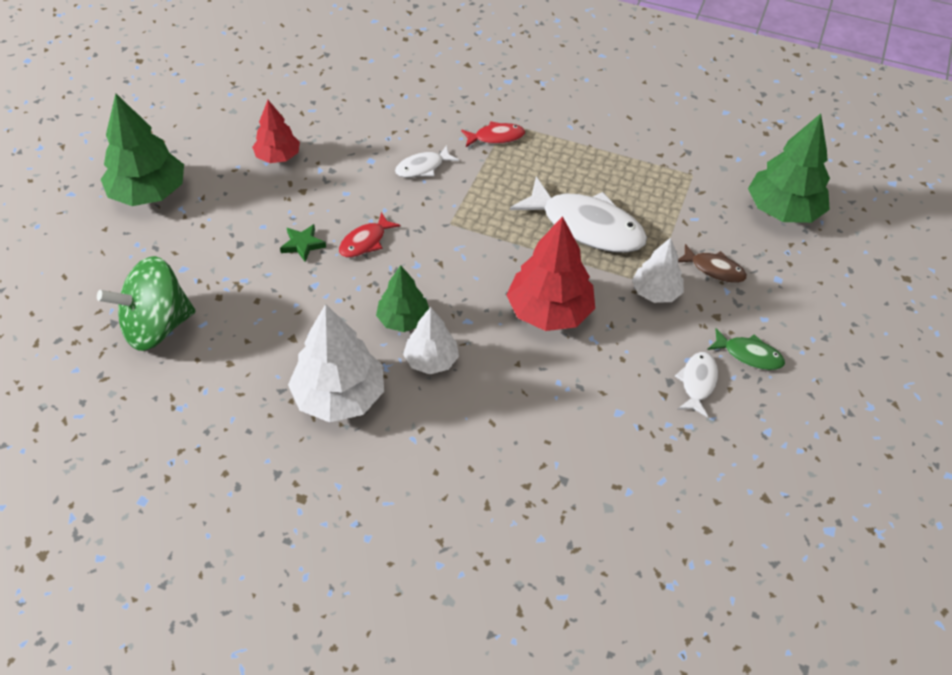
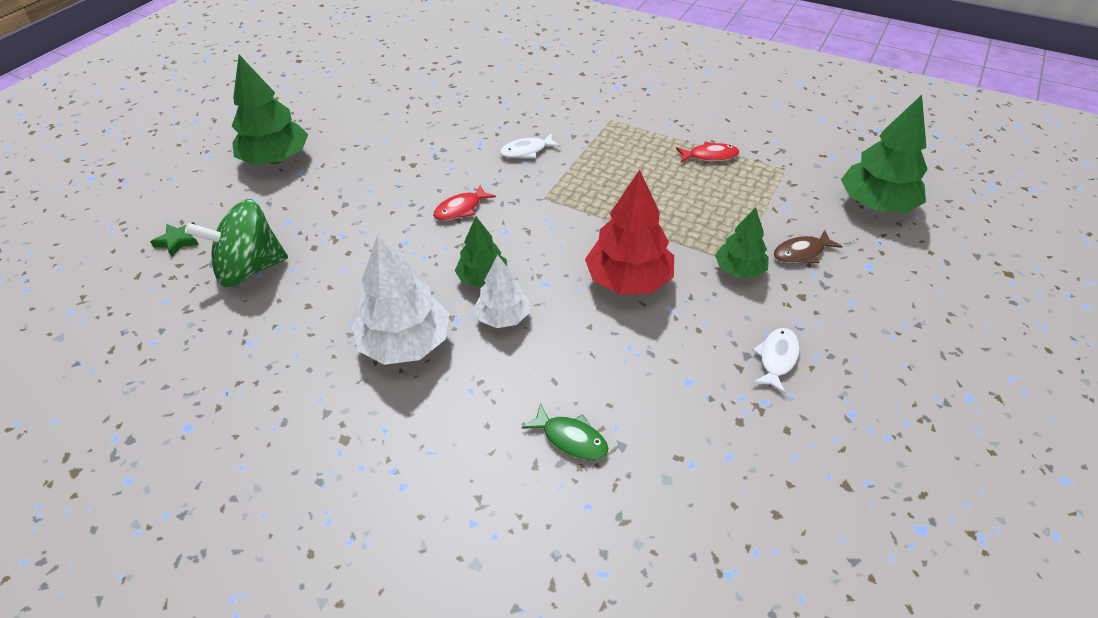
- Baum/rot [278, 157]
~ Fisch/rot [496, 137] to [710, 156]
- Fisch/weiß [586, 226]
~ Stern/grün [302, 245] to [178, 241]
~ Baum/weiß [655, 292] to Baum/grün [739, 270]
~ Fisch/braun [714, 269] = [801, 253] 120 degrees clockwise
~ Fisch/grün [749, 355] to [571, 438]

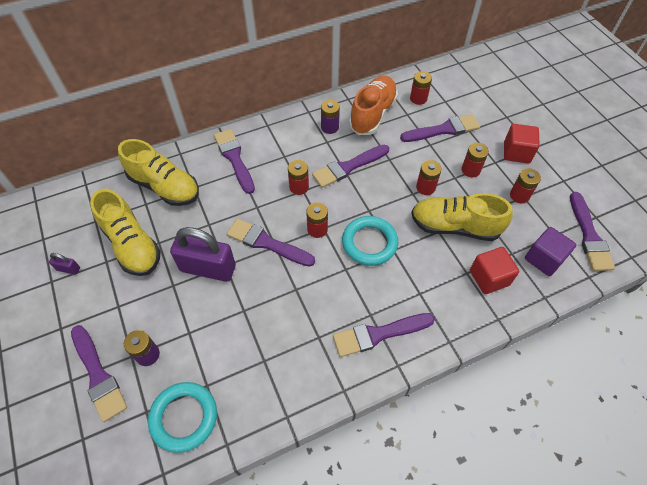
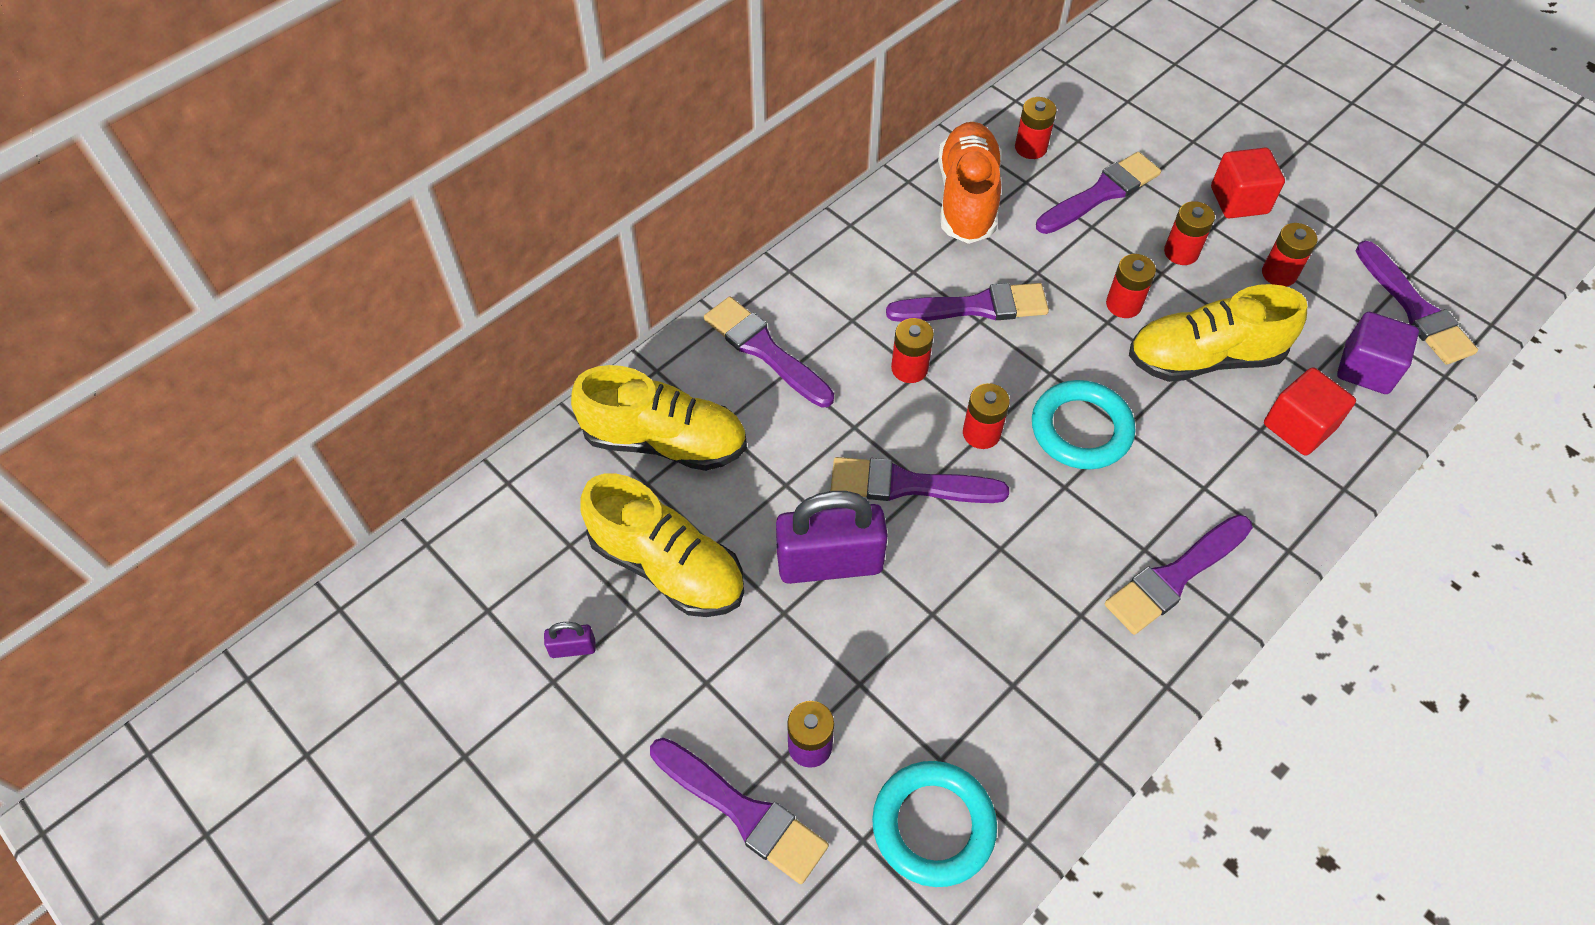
- Batterie/lila [329, 127]
~ Pinsel/lila [348, 167] = [975, 307] 135 degrees counterclockwise

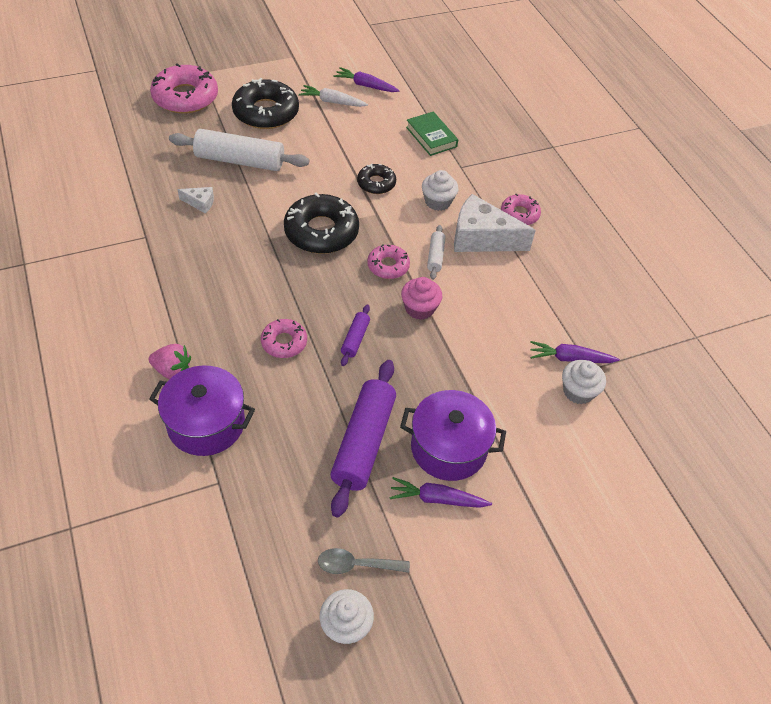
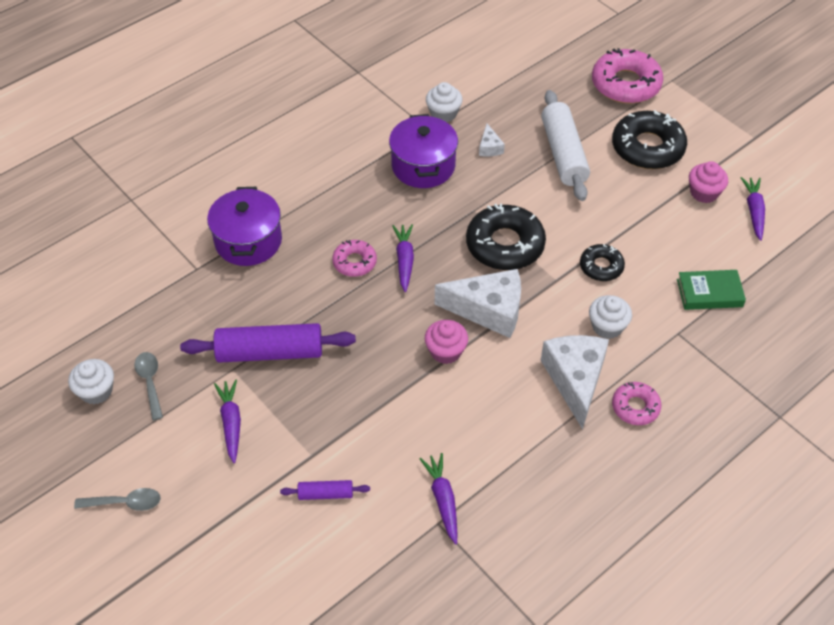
~ Karotte/weiß [332, 102] to Muffin/rosa [704, 193]
~ Buch/grün [431, 137] = [709, 293] 45 degrees clockwise
- Nudelholz/weiß [435, 256]
~ Donut/rosa [388, 266] to Käse/weiß [488, 310]
~ Nudelholz/lila [355, 339] to [325, 494]
- Erdbeere/rosa [172, 370]
~ Muffin/weiß [578, 391] to [443, 113]
~ Kochtopf/lila [448, 448] to [423, 166]
+ Karotte/lila [404, 260]
+ Löffel/grau [125, 503]

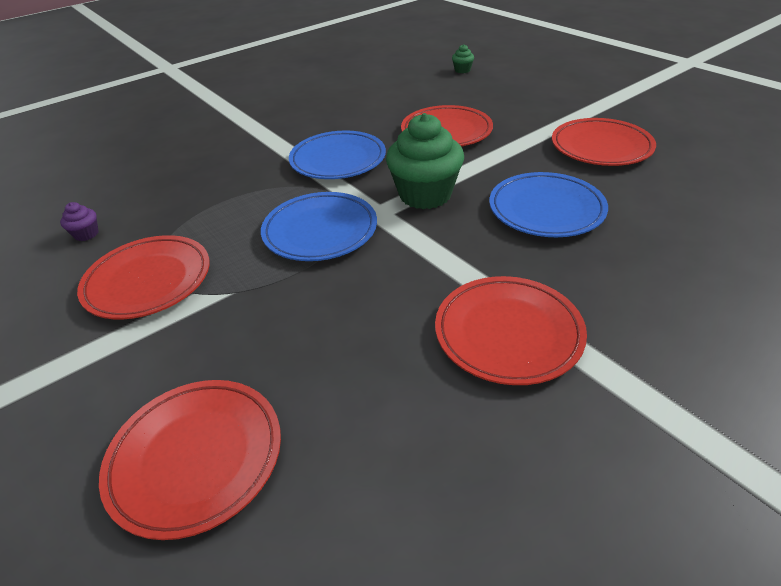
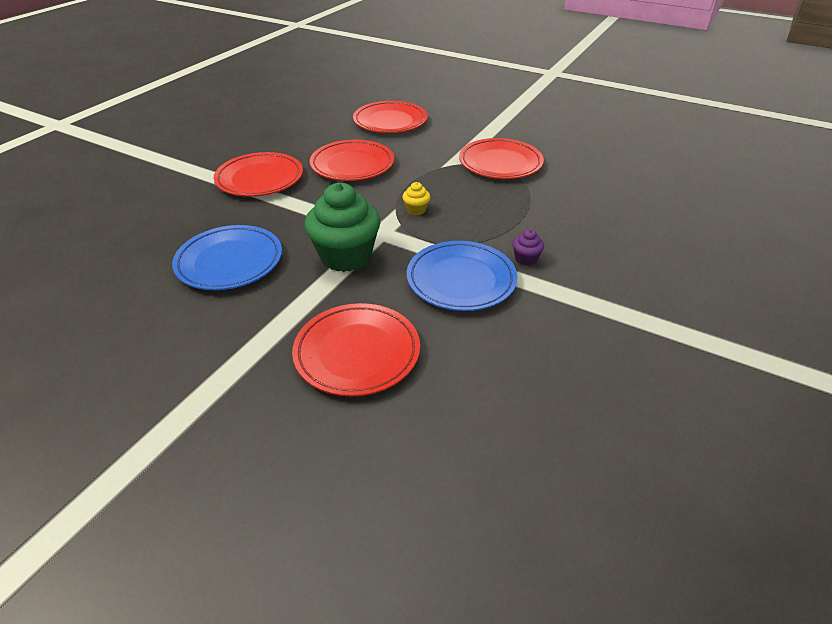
- Muffin/grün [462, 70]
~ Teller/rot [601, 147] to [352, 165]
~ Teller/blau [320, 231] to Muffin/gelb [416, 210]
~ Muffin/lila [86, 234] to [526, 259]

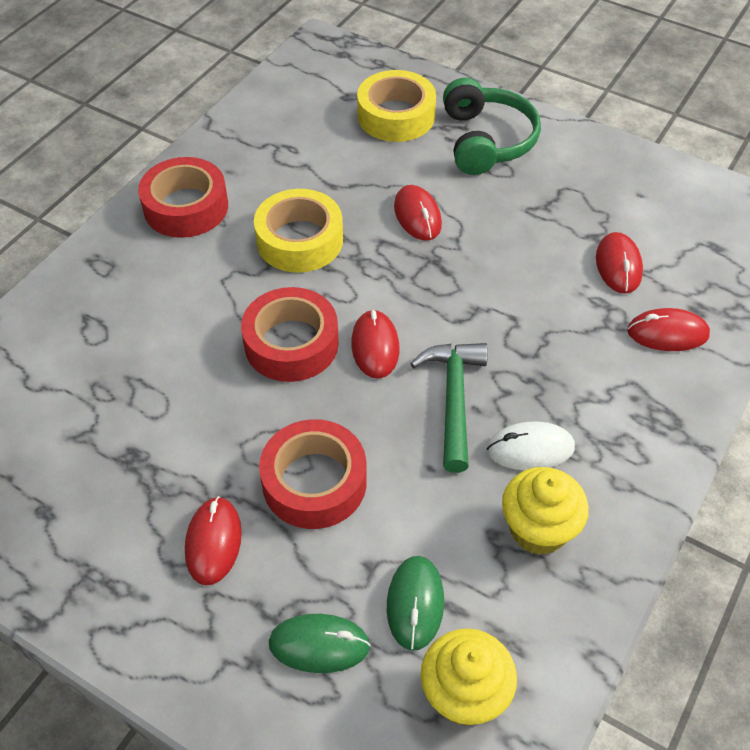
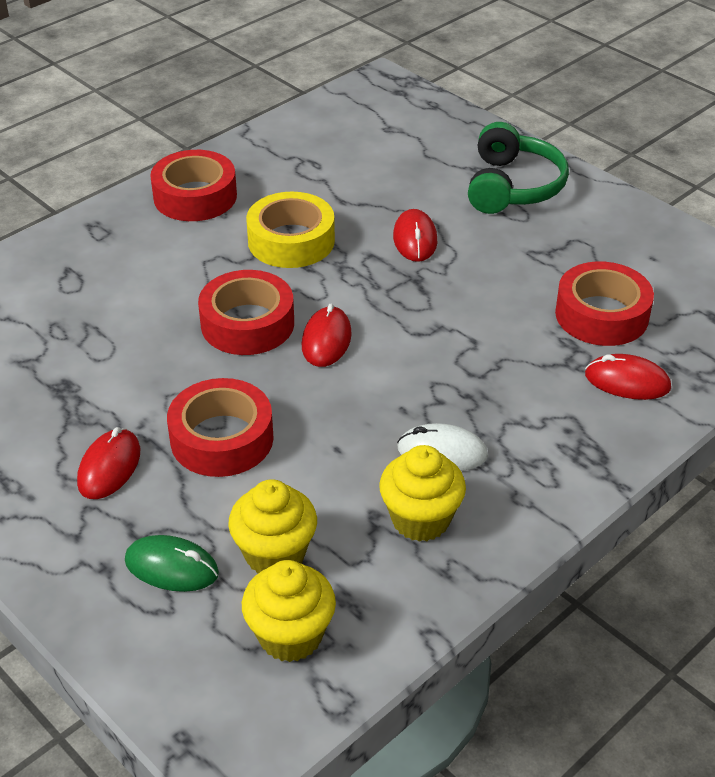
- Klebeband/gelb [396, 116]
~ Computermaus/rot [618, 265] to Klebeband/rot [601, 315]
- Hammer/grün [454, 400]
~ Computermaus/grün [415, 604] to Muffin/gelb [275, 554]

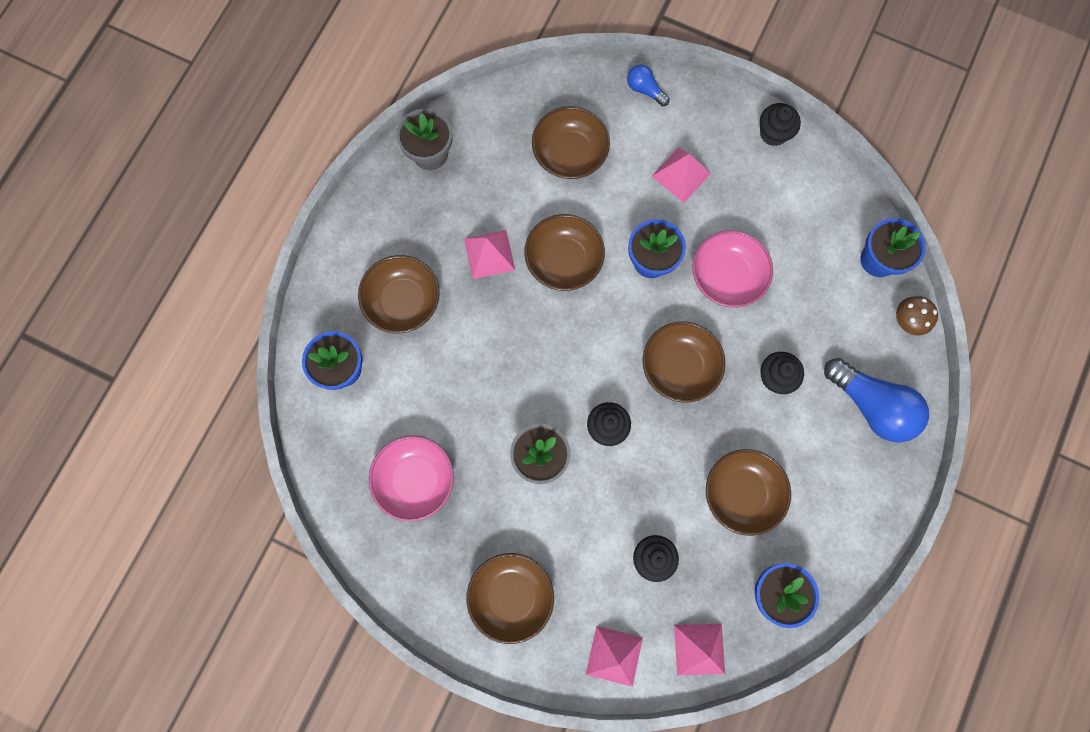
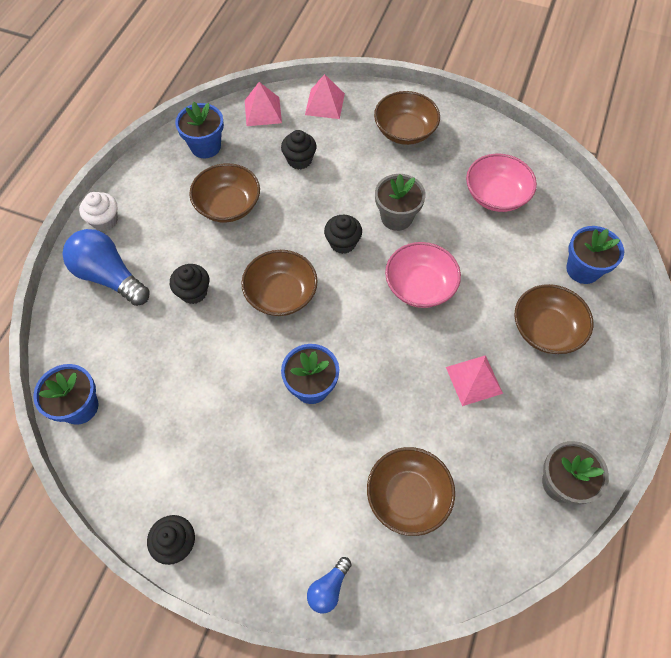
~ Glühbirne/blau [645, 90] = [328, 588] 90 degrees clockwise
- Pyramide/rosa [681, 175]
- Schüssel/braun [564, 260]
~ Schüssel/rosa [726, 276] to [420, 286]
- Pilz/braun [906, 321]
+ Muffin/weiß [105, 220]

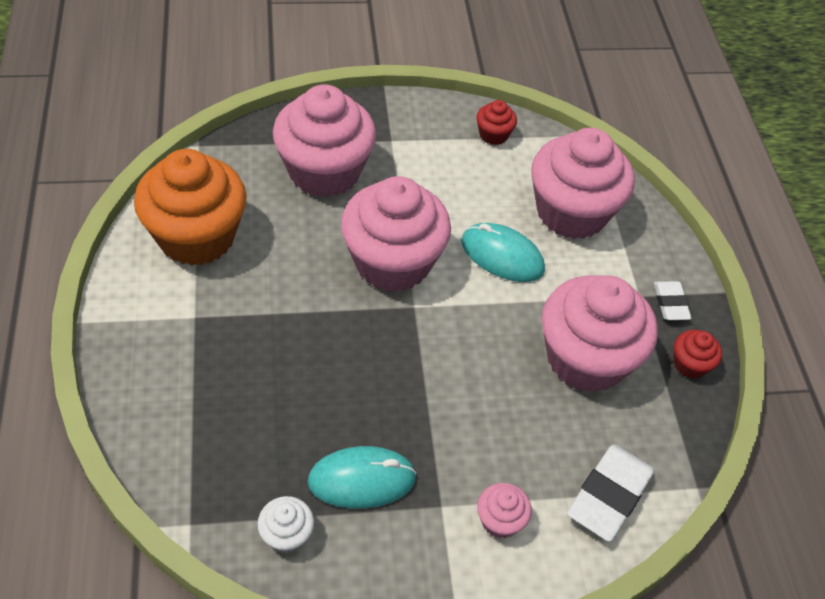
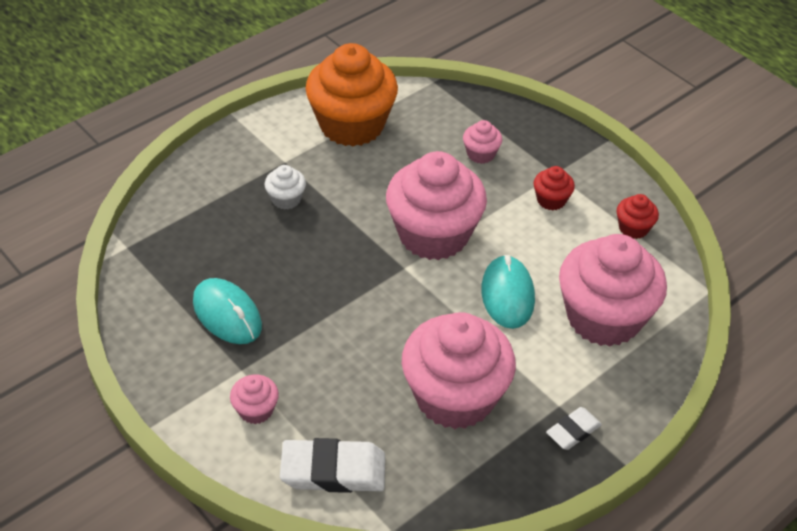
~ Muffin/rosa [324, 171] = [481, 154] x0.43
~ Muffin/rot [690, 364] to [551, 200]
~ Muffin/weiß [286, 535] to [286, 199]

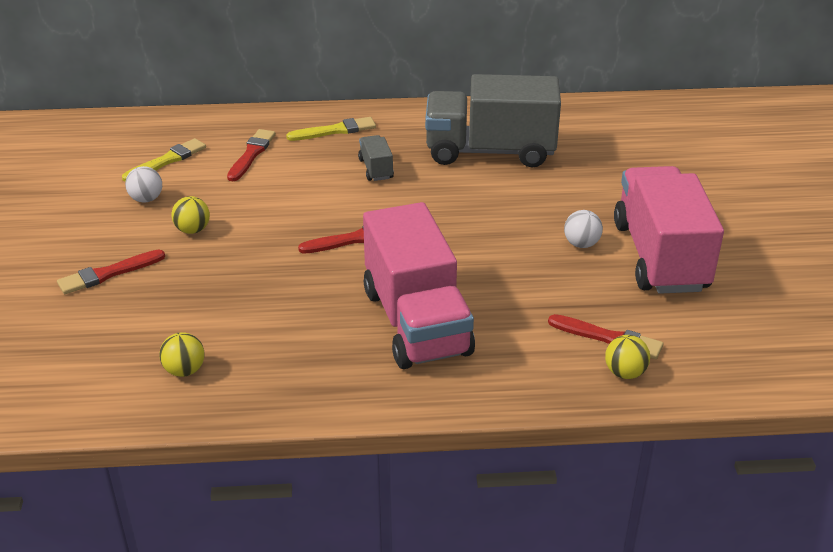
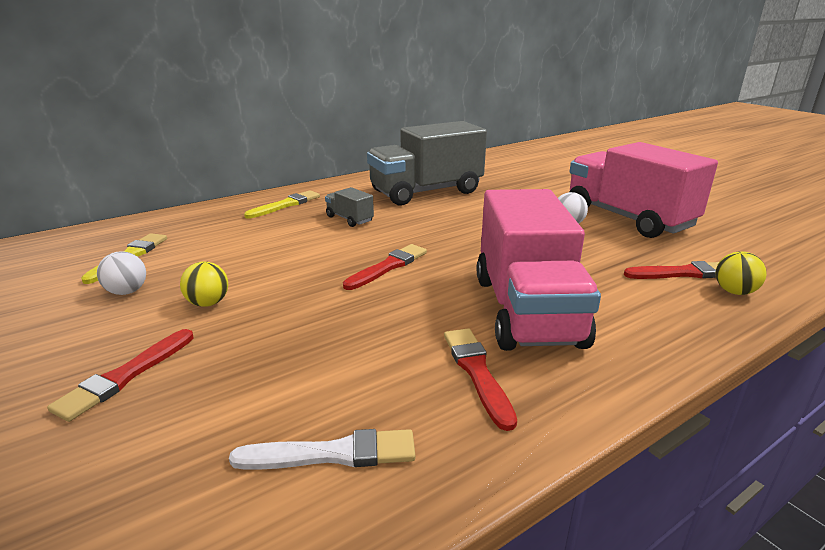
~ Pinsel/rot [251, 154] to [477, 372]
~ Lastwagen/rosa [416, 322] = [527, 310] 45 degrees clockwise
~ Ball/gelb [184, 370] to Pinsel/weiß [332, 454]

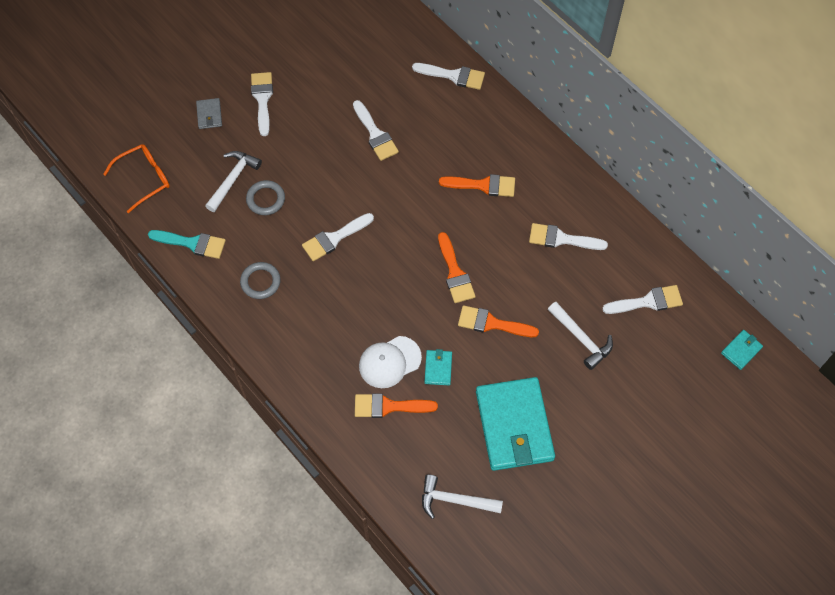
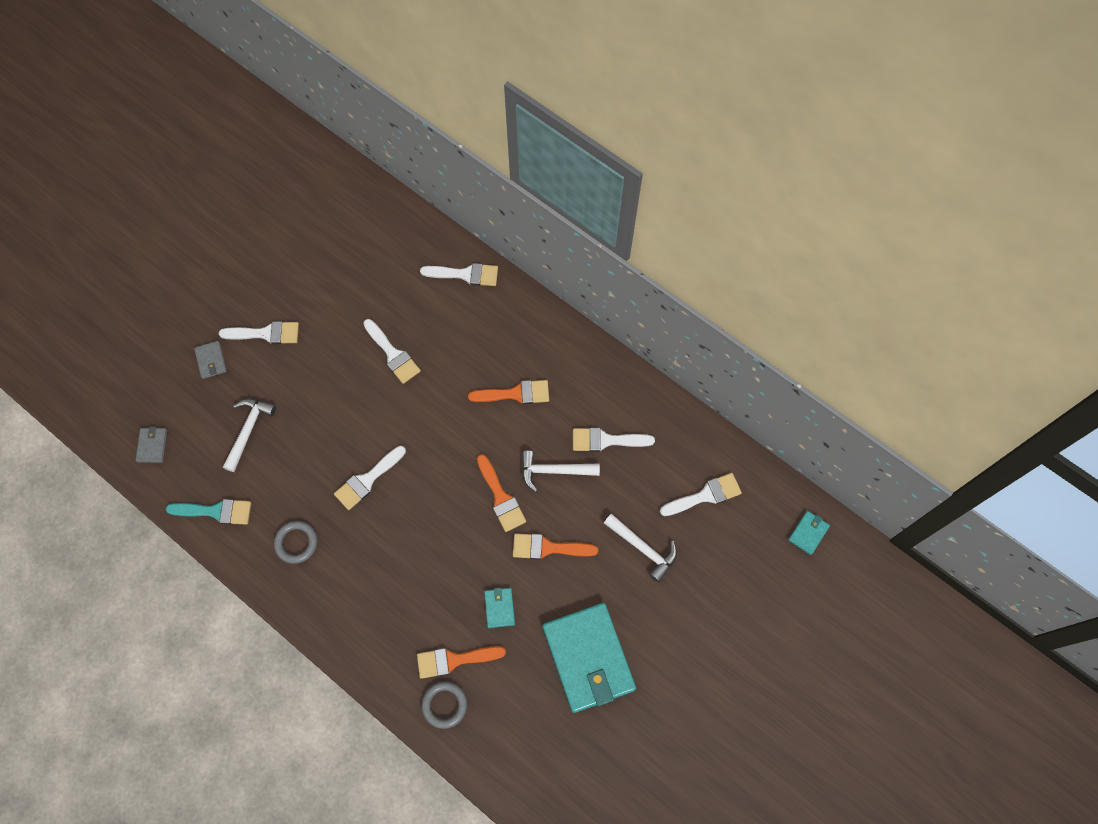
~ Pinsel/weiß [262, 99] = [266, 333] 105 degrees clockwise
~ Brille/orange [144, 179] to Geldbörse/grau [152, 445]
~ Ring/grau [265, 199] to [444, 705]
- Kappe/weiß [389, 362]
~ Hammer/weiß [455, 500] to [554, 471]

